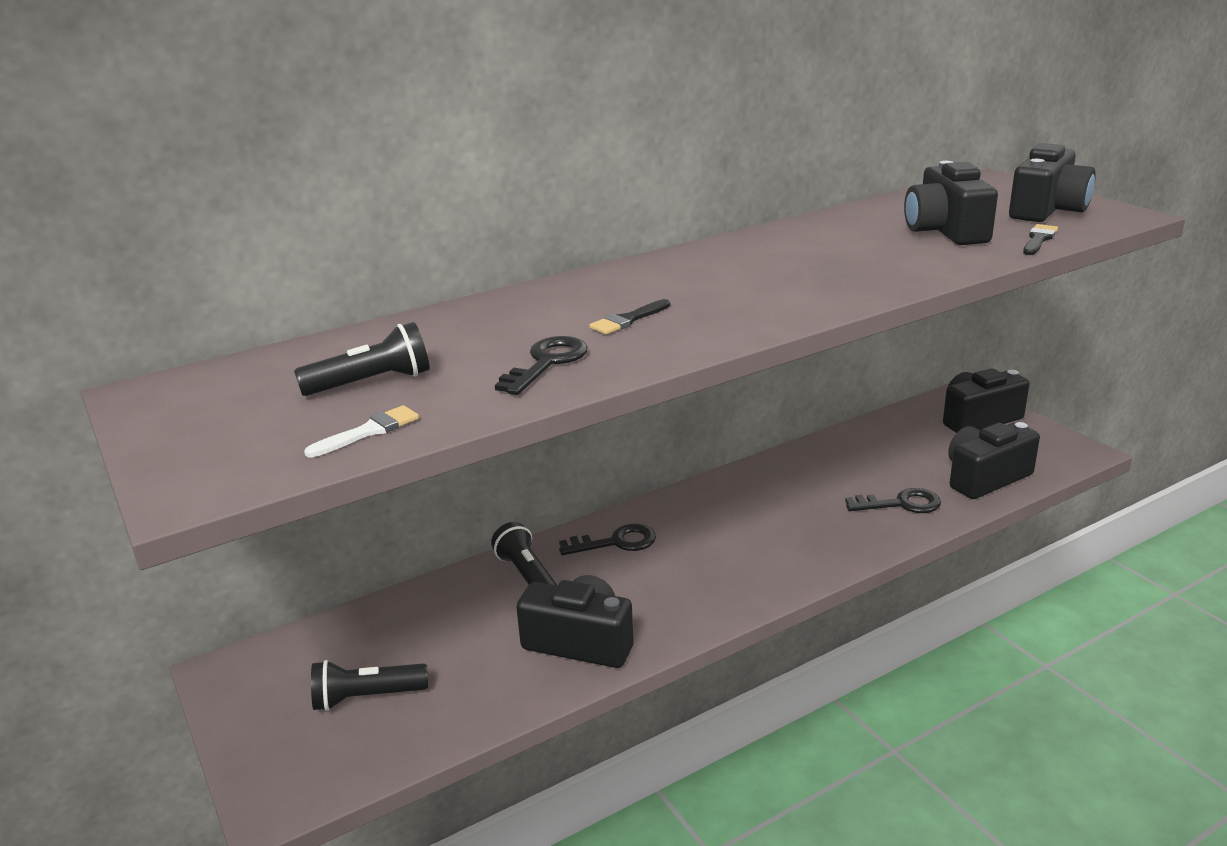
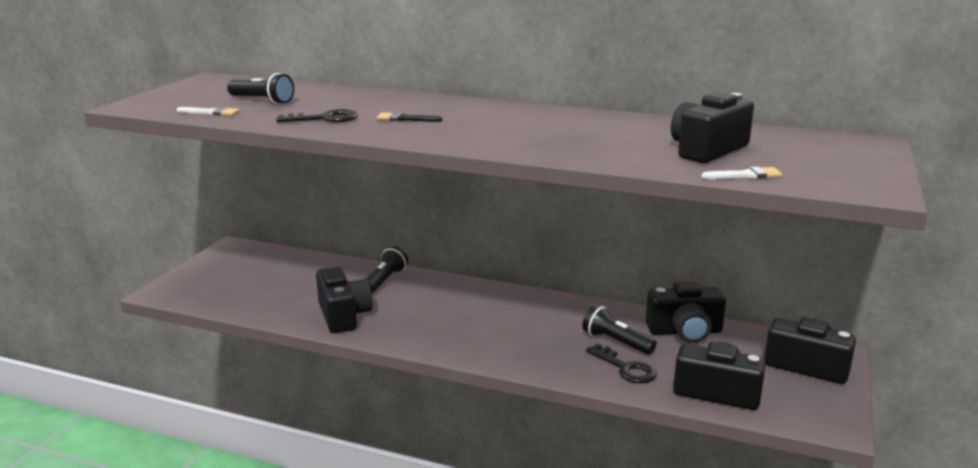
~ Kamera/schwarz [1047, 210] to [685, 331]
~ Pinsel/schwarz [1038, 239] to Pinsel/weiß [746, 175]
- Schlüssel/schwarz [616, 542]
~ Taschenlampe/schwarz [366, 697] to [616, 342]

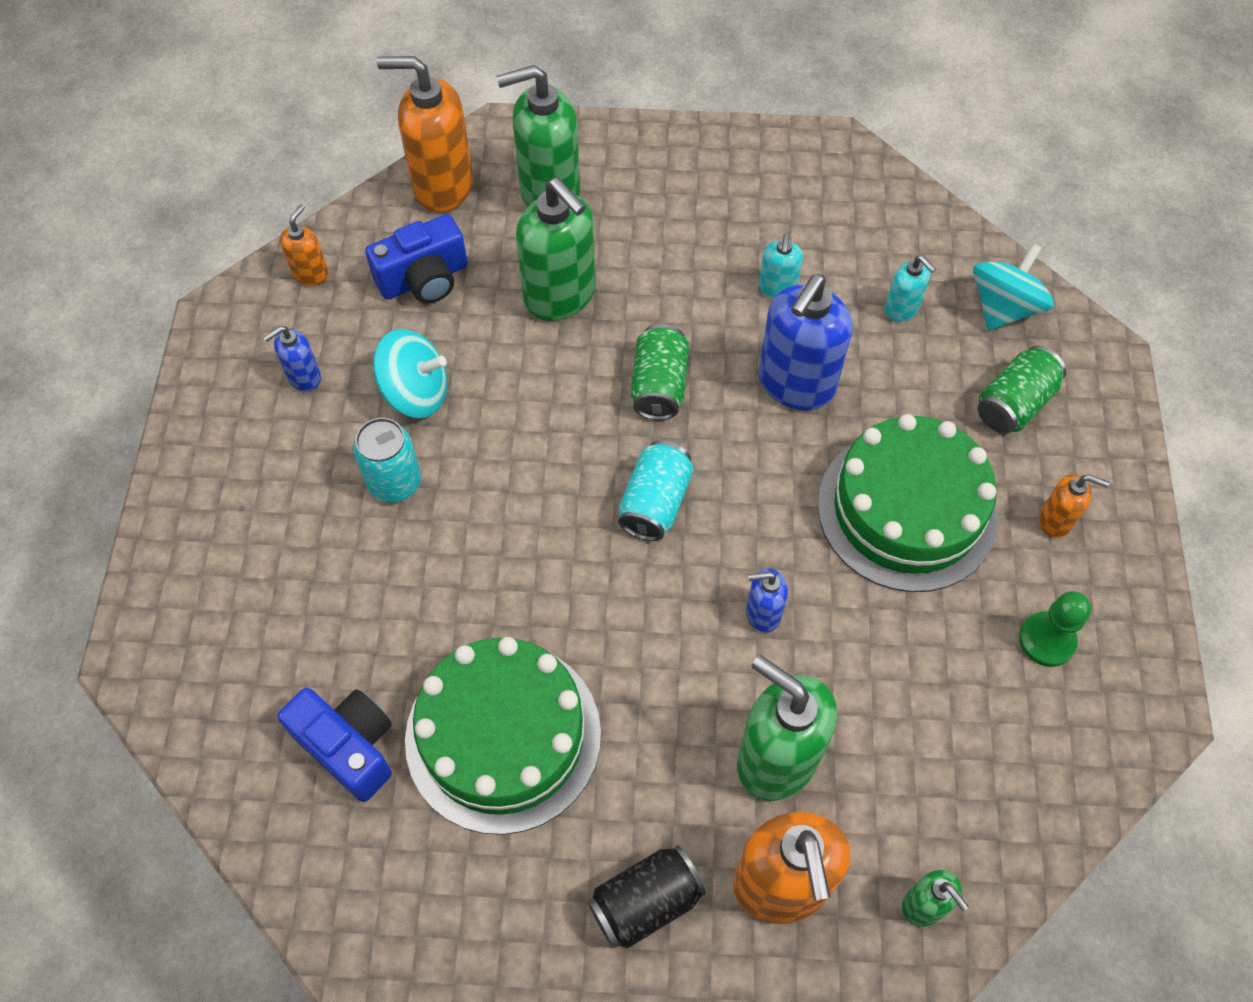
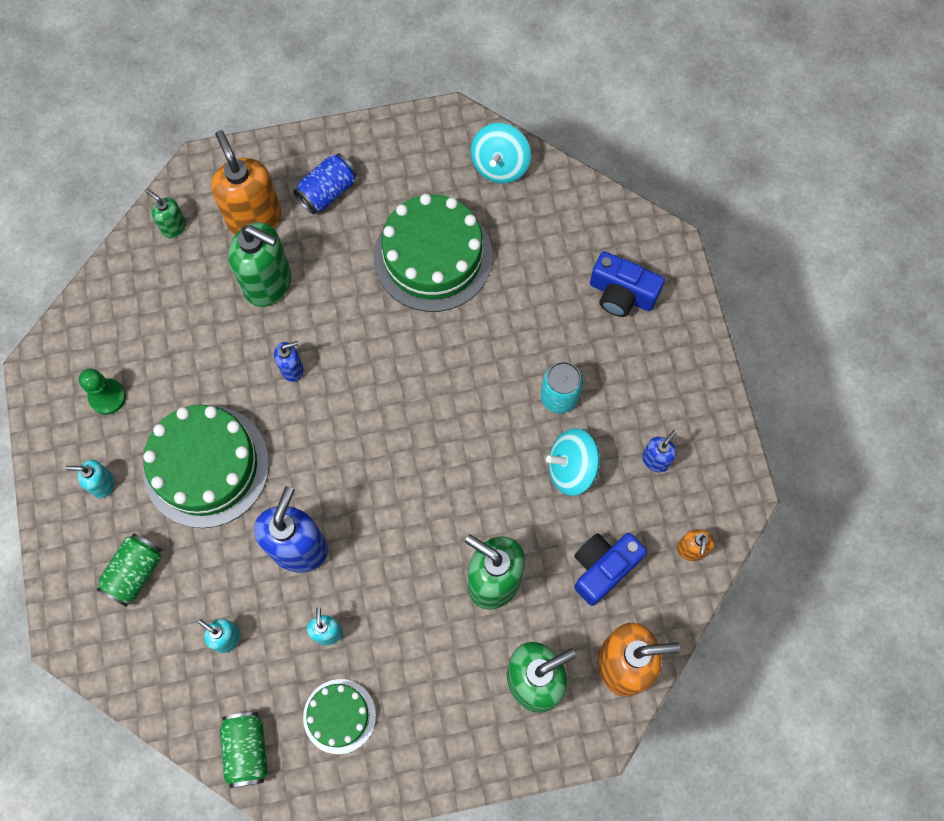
~ Kreisel/türkis [1003, 307] to [500, 165]
~ Dose/grün [659, 385] to [247, 750]
- Dose/türkis [655, 502]
~ Seifenspender/orange [1055, 520] to Seifenspender/türkis [102, 484]
~ Kamera/blau [348, 746] to [621, 294]
~ Dose/schwarz [645, 902] to Dose/blau [327, 192]
+ Kuchen/grün [339, 716]

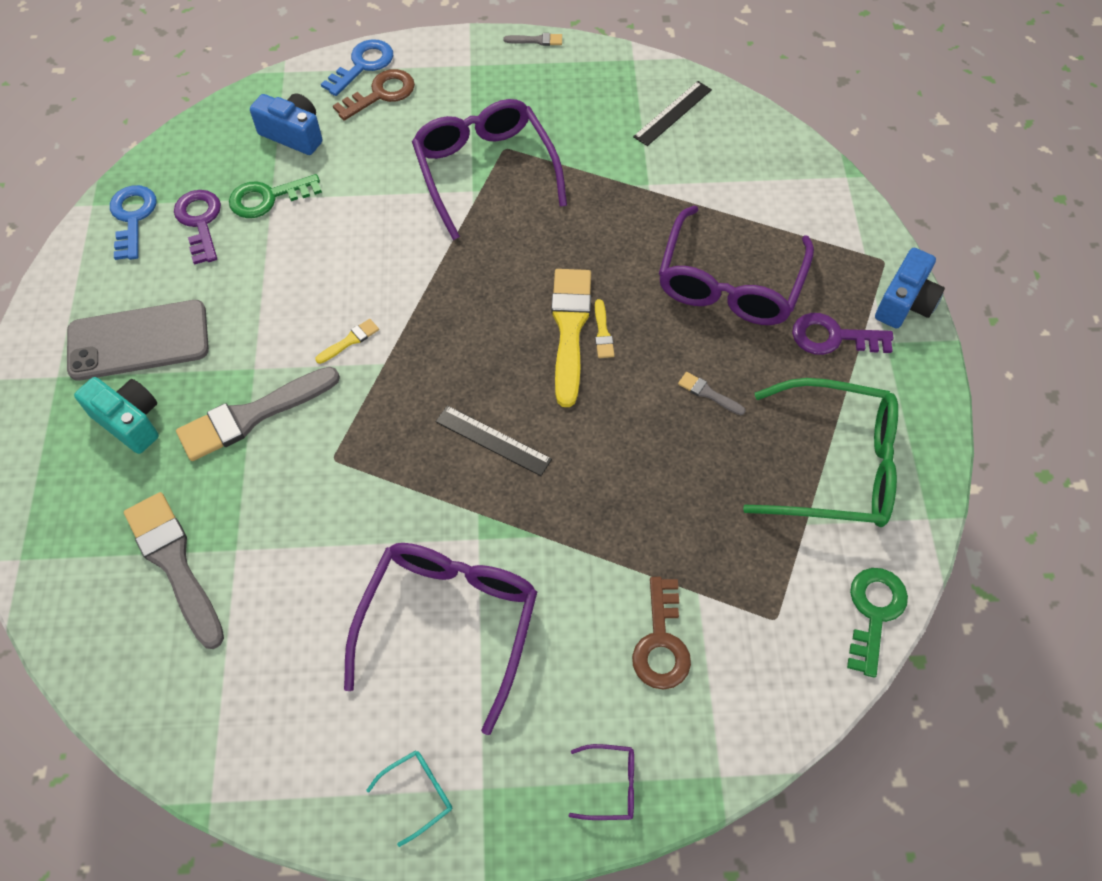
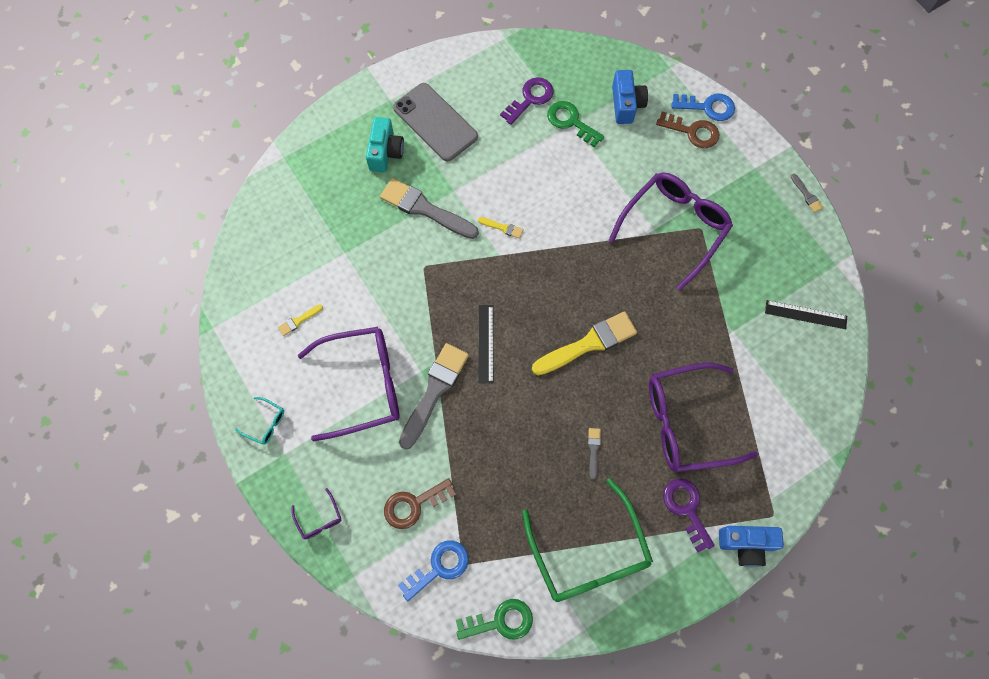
~ Schlüssel/blau [133, 217] to [439, 567]
~ Pinsel/gelb [602, 333] to [298, 320]
~ Pinsel/grau [174, 563] to [434, 391]

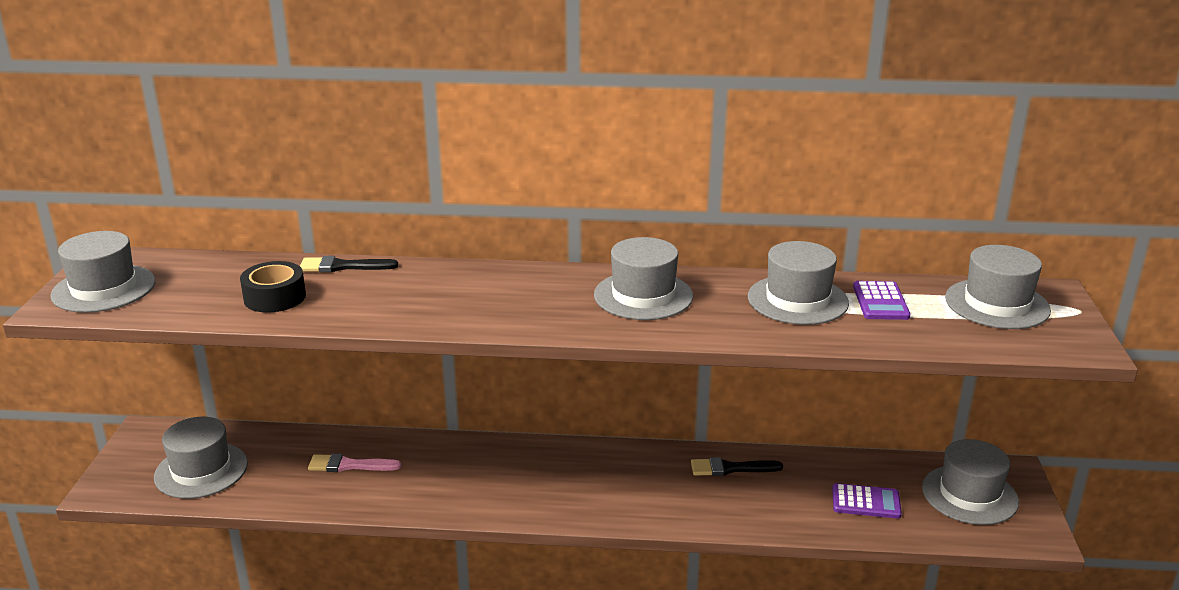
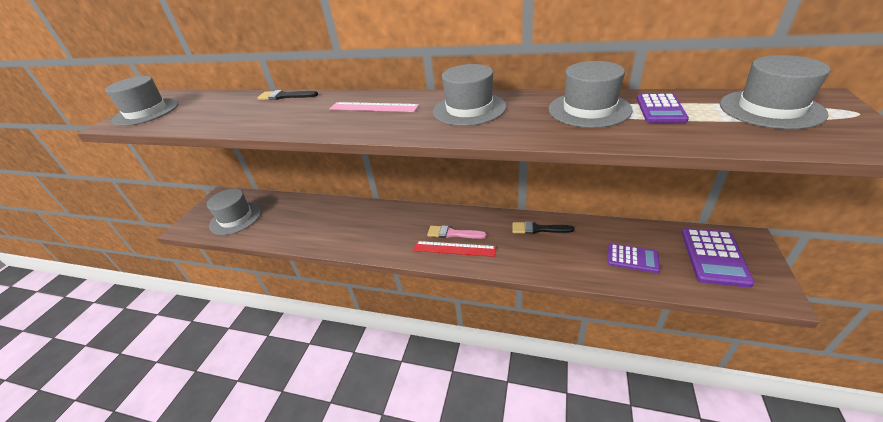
- Klebeband/schwarz [275, 297]
~ Hut/grau [969, 495] to Taschenrechner/lila [714, 257]
~ Pinsel/rosa [349, 465] to [453, 233]
+ Lineal/rosa [373, 107]
+ Lineal/rot [454, 249]

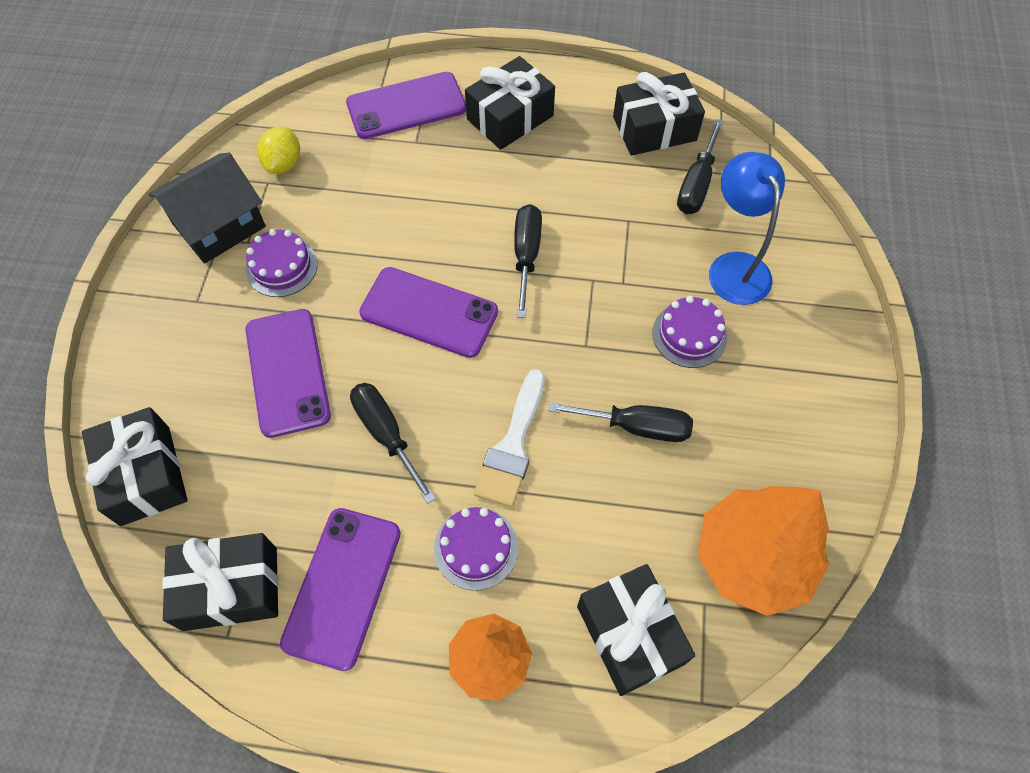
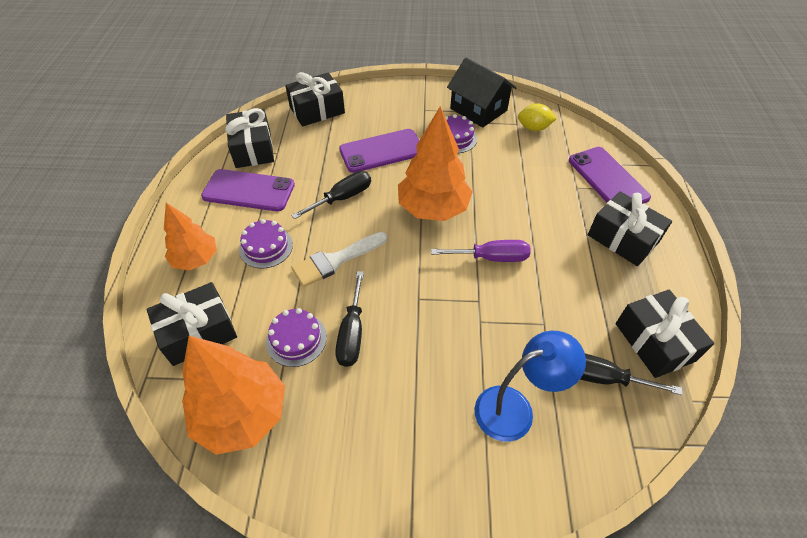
~ Schraubenzieher/schwarz [526, 255] to Schraubenzieher/lila [491, 257]
~ Handy/lila [429, 312] to Baum/orange [433, 208]
~ Kuchen/lila [689, 335] to [296, 339]
~ Pinsel/weiß [512, 445] = [336, 260] 45 degrees counterclockwise

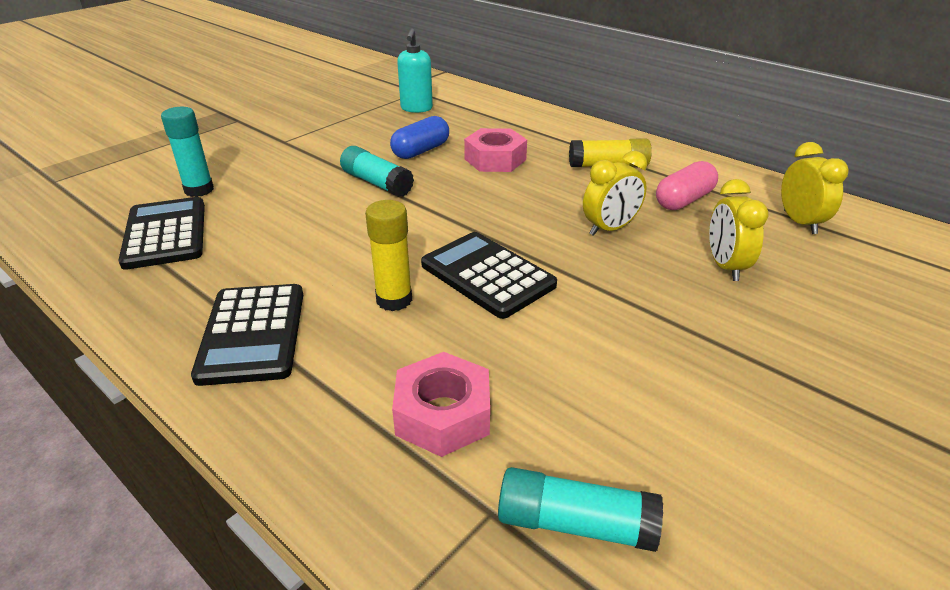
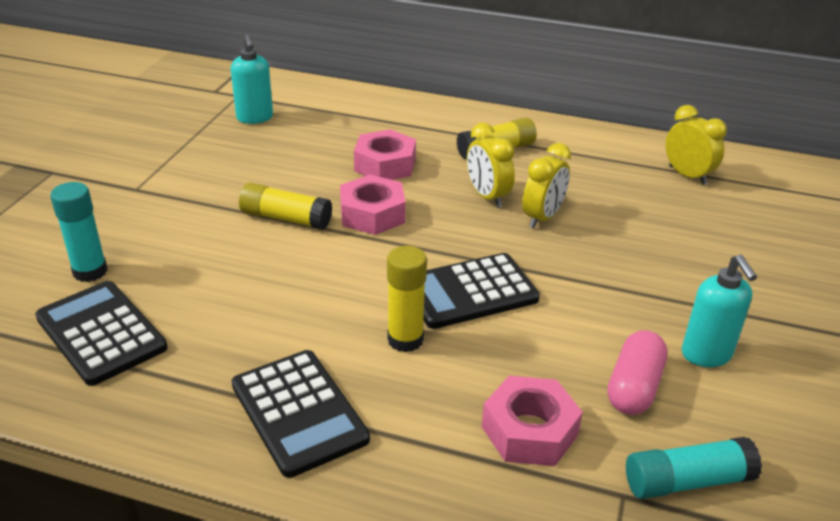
- Kapsel/blau [421, 151]
~ Klebestift/türkis [376, 183] to Klebestift/gelb [285, 218]
~ Kapsel/rosa [684, 200] to [634, 387]
~ Wecker/gelb [725, 266] to [487, 196]
~ Taschenrechner/schwarz [487, 275] = [470, 292] 45 degrees counterclockwise
+ Sechskantmutter/rosa [372, 214]
+ Seifenspender/türkis [706, 355]

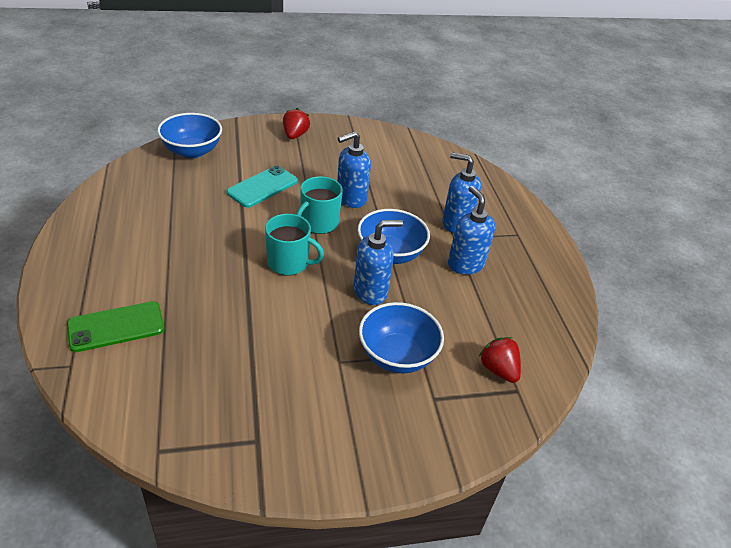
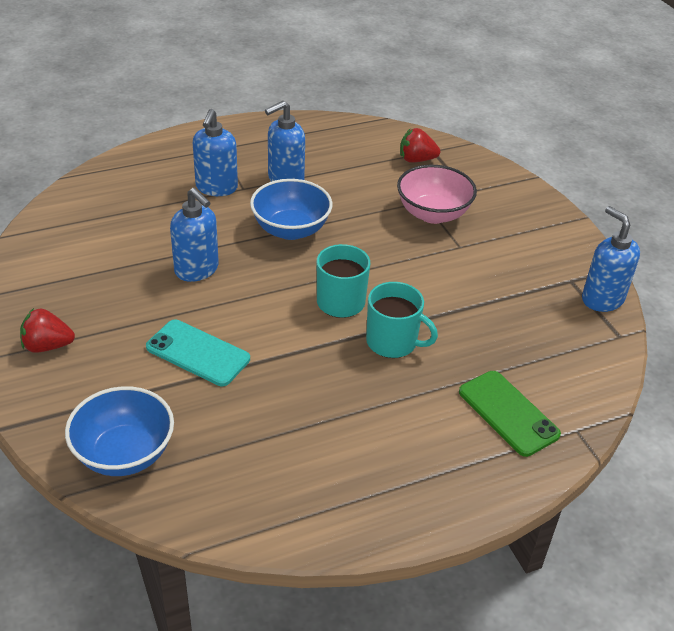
~ Tasse/türkis [318, 223] to [393, 342]
~ Seifenspender/blau [371, 291] to [602, 299]
~ Schüssel/blau [397, 356] to Schüssel/rosa [433, 214]
~ Erdbeere/rot [498, 370] = [416, 160] 45 degrees clockwise

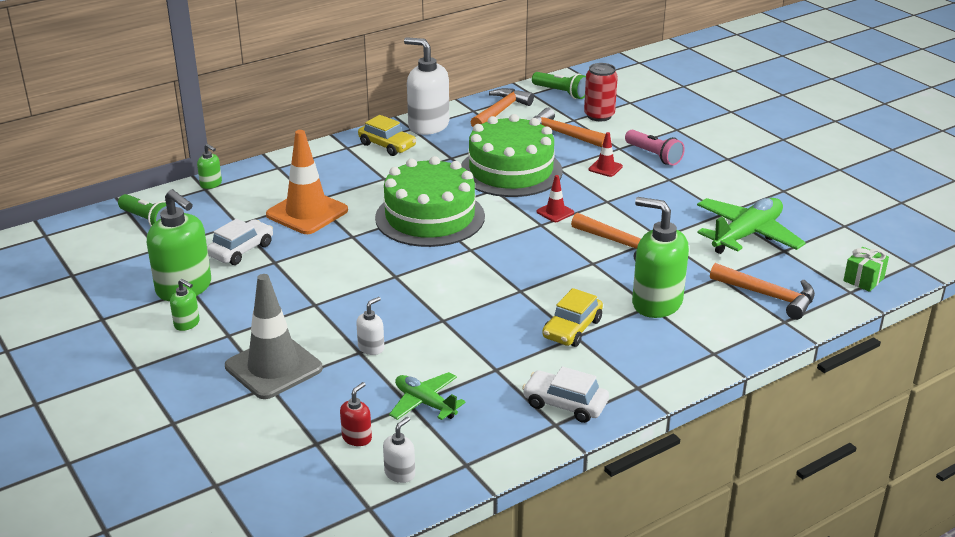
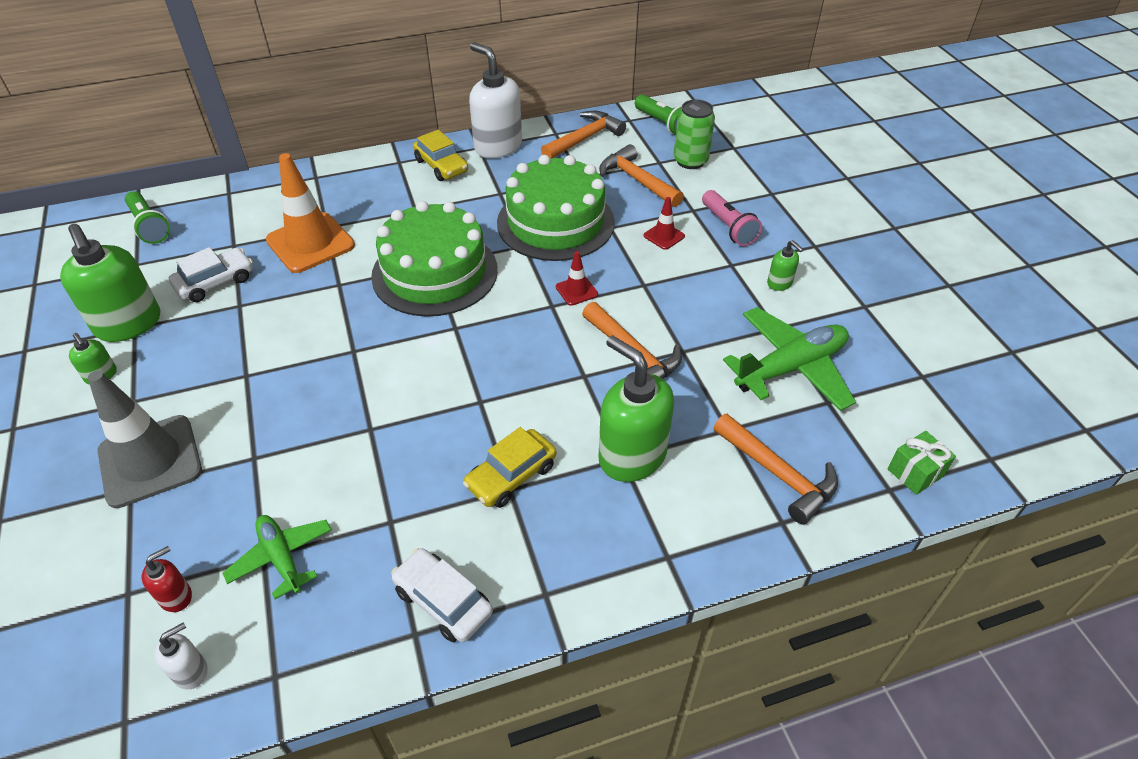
~ Dose/rot [599, 116] to Dose/grün [690, 161]
~ Seifenspender/grün [211, 184] to [780, 283]
- Seifenspender/weiß [371, 348]

